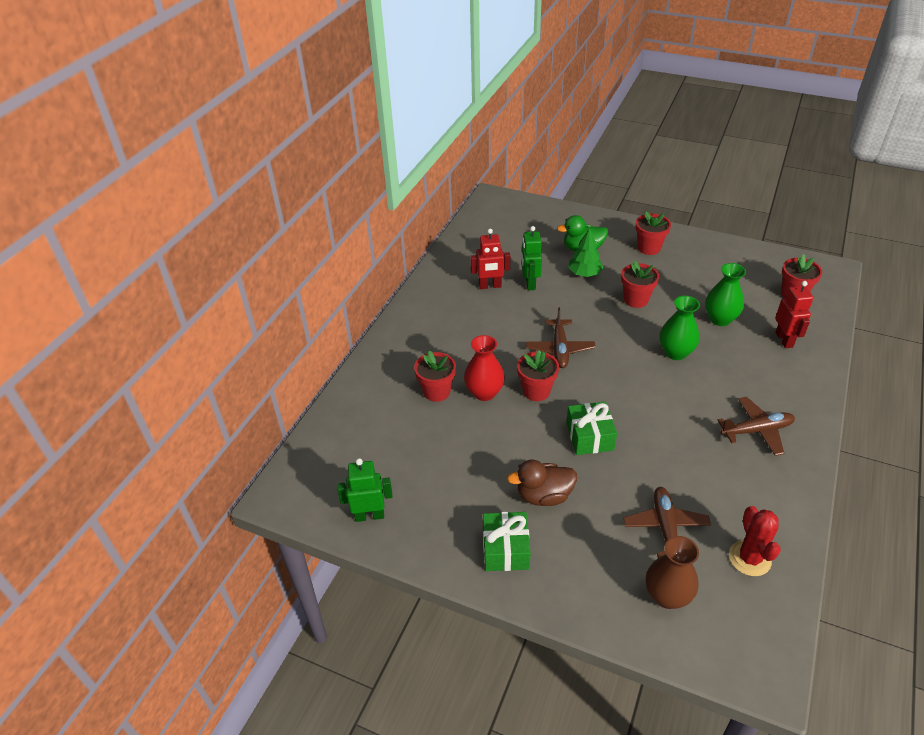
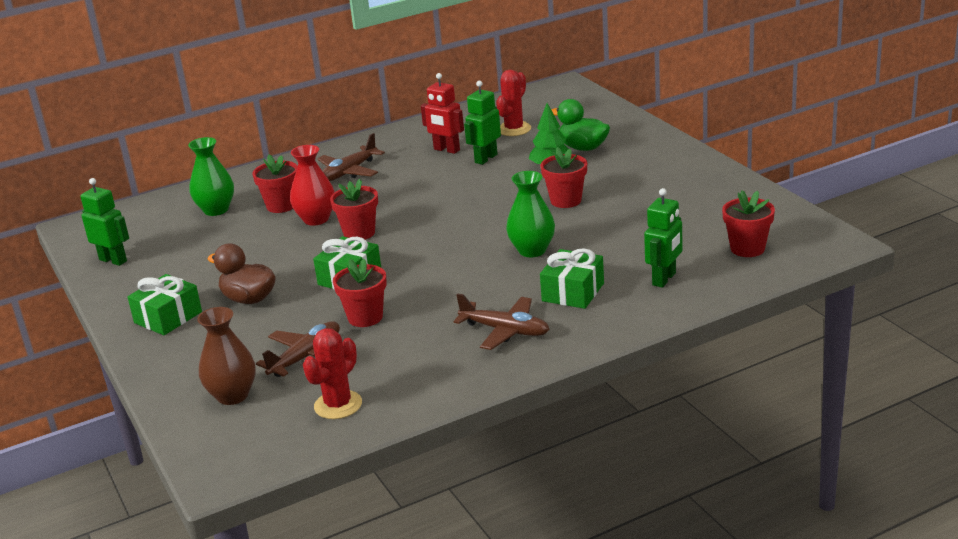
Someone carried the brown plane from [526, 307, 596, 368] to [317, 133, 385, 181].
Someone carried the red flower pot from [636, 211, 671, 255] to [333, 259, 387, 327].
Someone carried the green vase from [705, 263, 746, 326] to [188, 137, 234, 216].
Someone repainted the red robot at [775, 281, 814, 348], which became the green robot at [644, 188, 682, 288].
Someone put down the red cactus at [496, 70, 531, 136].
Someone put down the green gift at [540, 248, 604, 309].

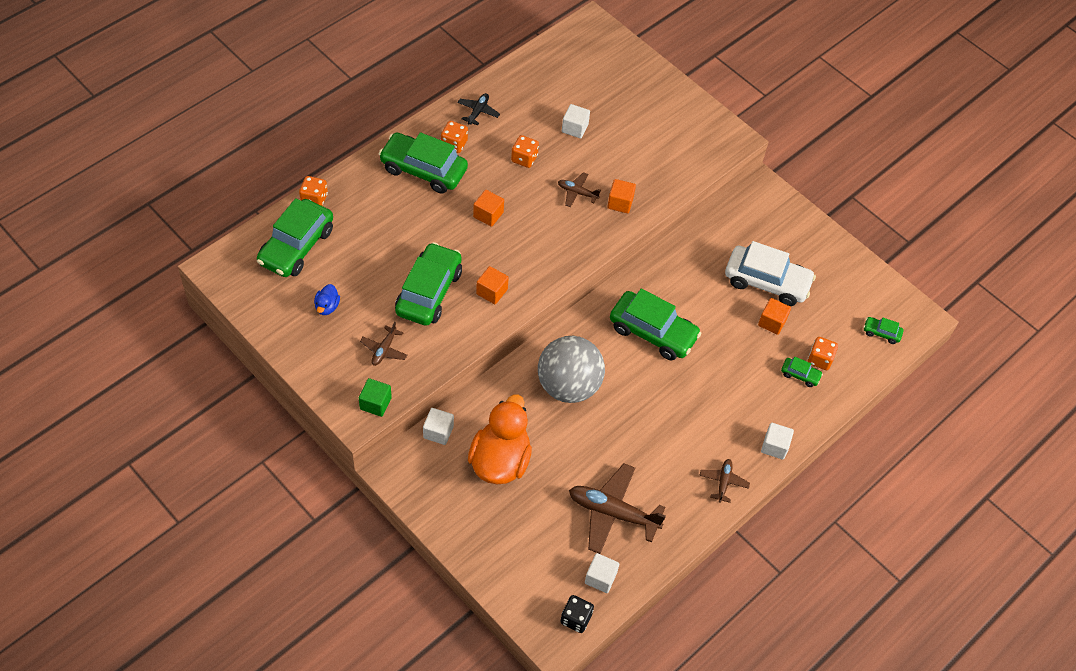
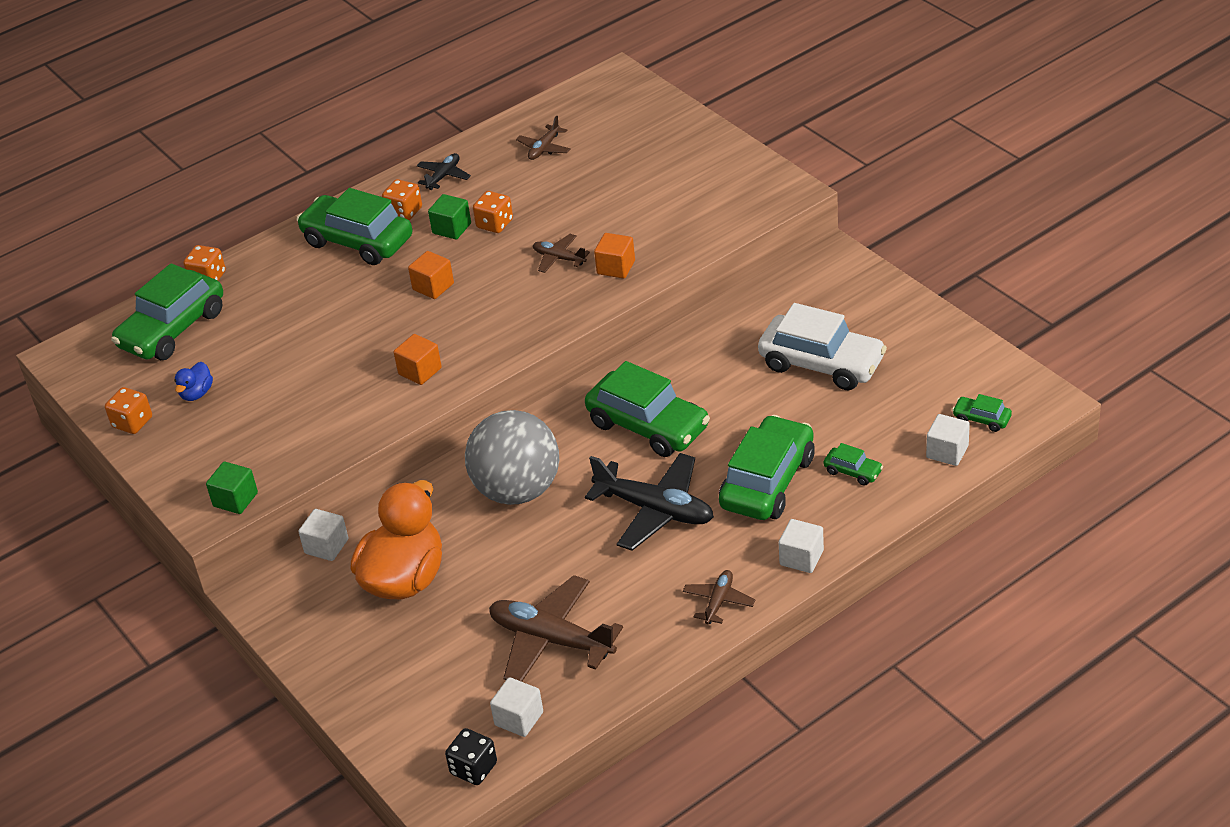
Someone carried the brown plane from [360, 322, 407, 366] to [516, 116, 571, 160].
Someone carried the green car from [395, 242, 462, 326] to [719, 415, 815, 520].
Someone carried the white cube from [562, 104, 590, 138] to [926, 414, 970, 466].
Someone took away the orange cube at [758, 298, 791, 335].
Someone carried the orange dice from [808, 337, 838, 370] to [105, 387, 152, 434].
Someone put down the green cube at [428, 194, 471, 239].
Someone put down the black plane at [585, 453, 714, 551].

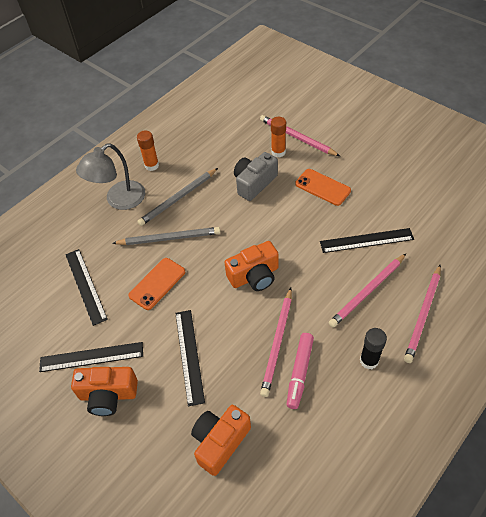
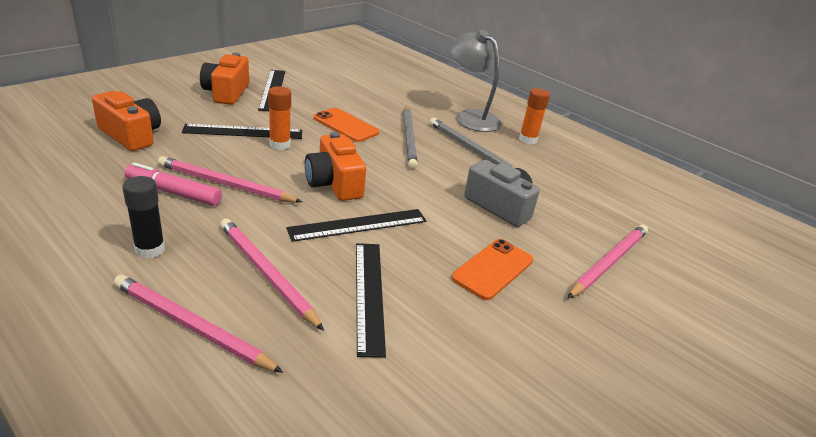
Someone carried the black ruler from [65, 249, 108, 326] to [286, 209, 427, 242].
Someone carried the orange glue stick from [271, 117, 286, 157] to [268, 86, 291, 150].

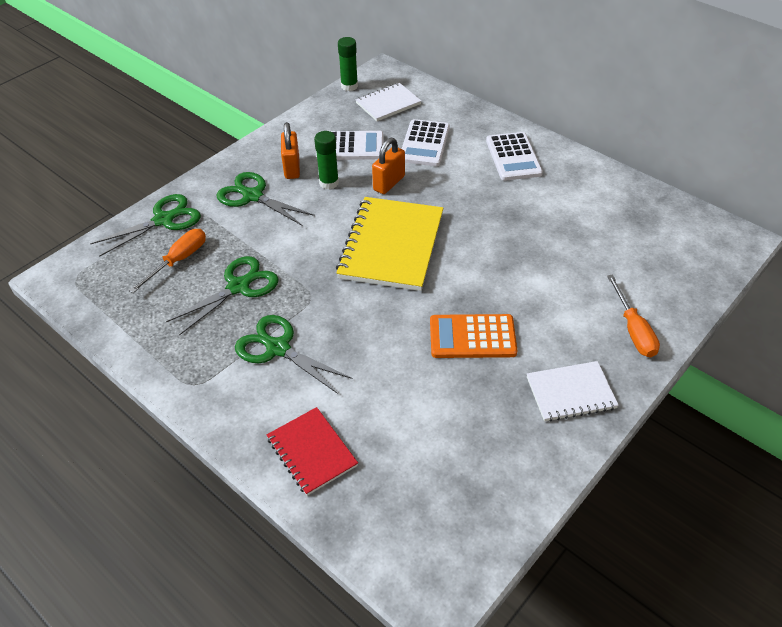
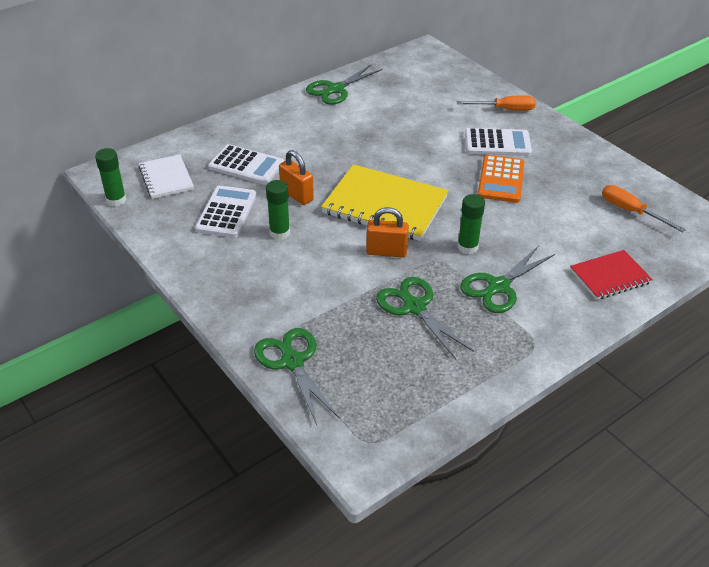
Someone carried the orange screwdriver from [129, 229, 206, 293] to [602, 185, 686, 232].
Someone carried the green scissors from [217, 172, 315, 226] to [306, 64, 383, 104].
Someone carried the orange padlock from [281, 122, 300, 179] to [366, 207, 409, 258].
Someone carried the white calculator from [486, 132, 543, 181] to [465, 128, 532, 156].
Someone took away the white notebook at [527, 361, 619, 422].
Someone put down the green glue stick at [458, 194, 485, 254].

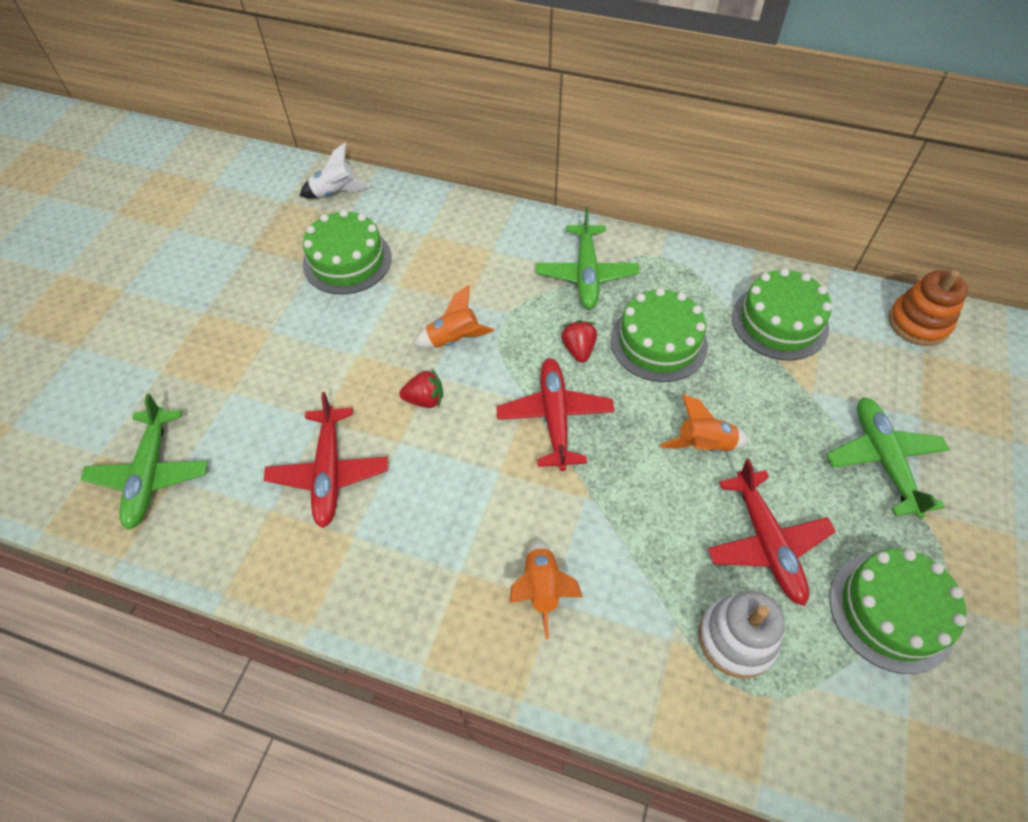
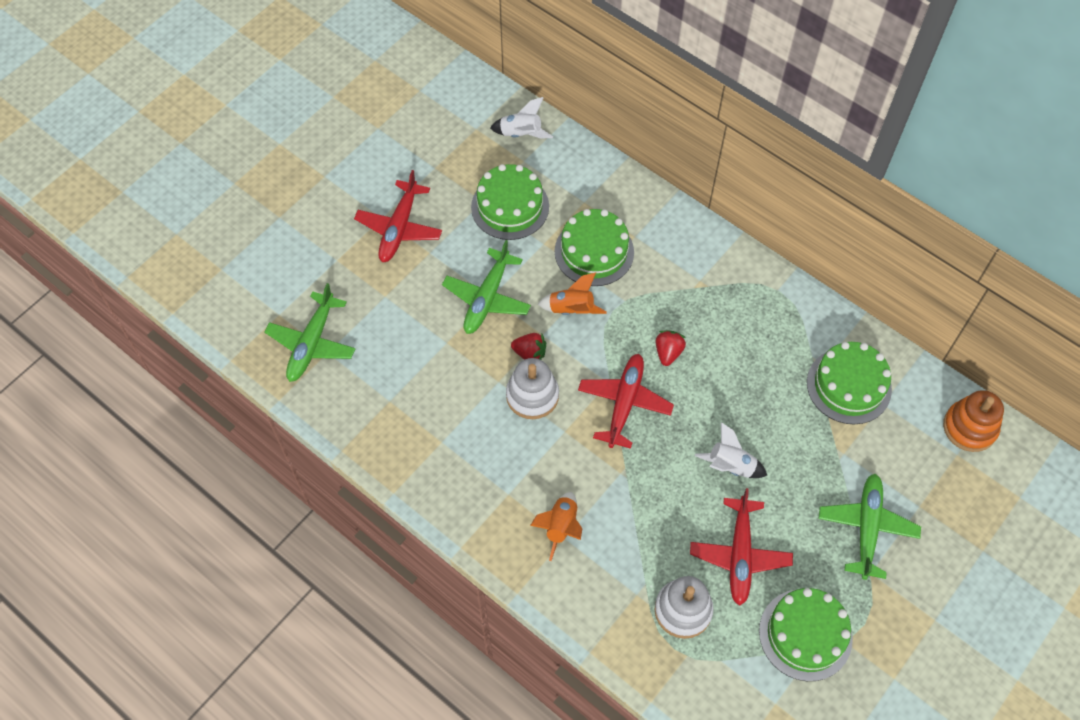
Someone carried the red plane from [264, 392, 388, 528] to [354, 170, 442, 262].
Someone carried the green plane from [536, 207, 639, 309] to [442, 240, 531, 334].
Someone carried the green cake from [611, 288, 708, 382] to [555, 209, 634, 286].
Someone repainted the orange rocket at [660, 394, 749, 453], which became the white rocket at [695, 422, 767, 478].
Someone put down the white stacking toy at [506, 358, 559, 419].

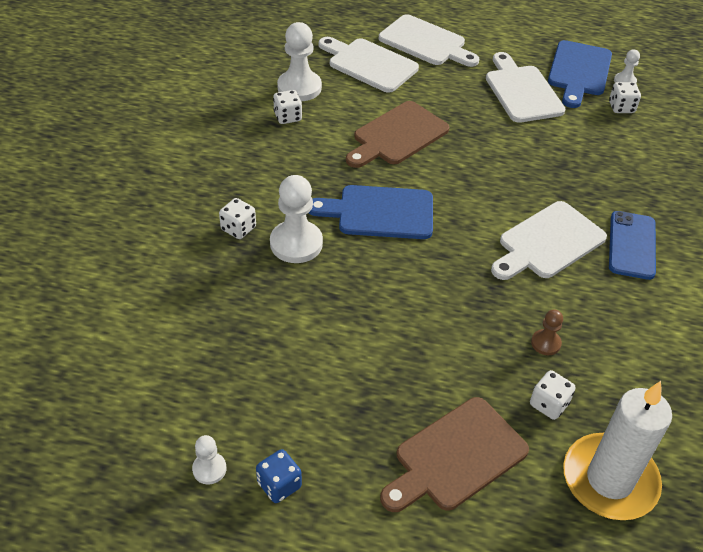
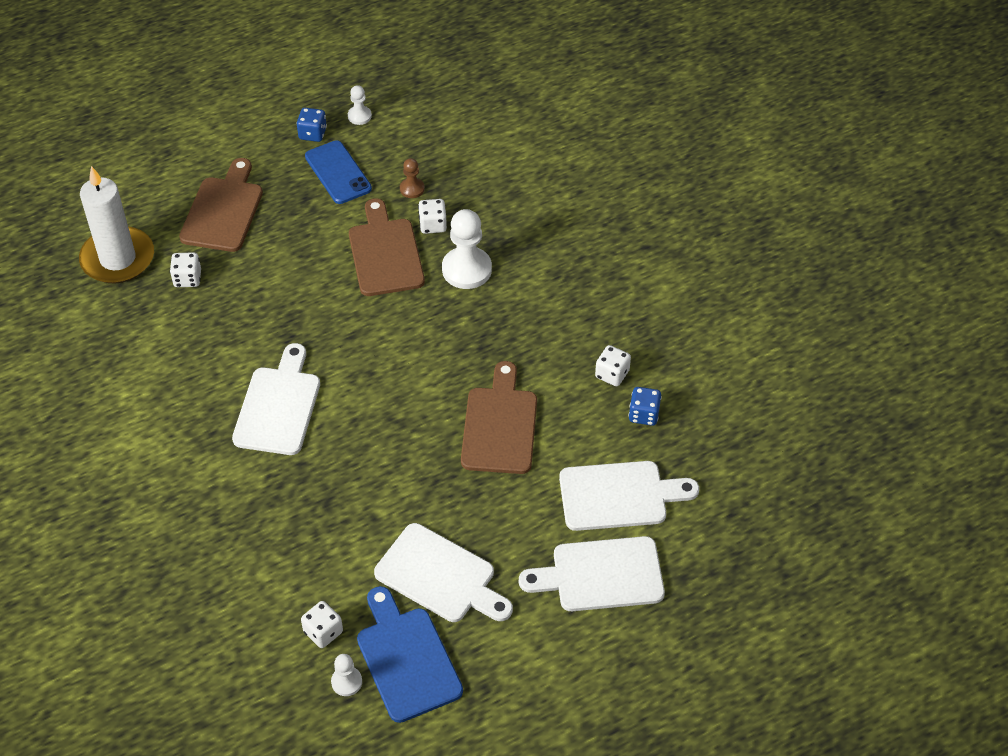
Someone carried the white dice from [219, 198, 256, 239] to [418, 199, 447, 234].
Someone swapped the white pawn at [277, 22, 322, 101] for the blue dice at [629, 387, 662, 426].
Someone took away the blue cutting board at [309, 185, 433, 239].
Someone carried the brown pawn from [531, 309, 563, 355] to [400, 158, 425, 198].
Someone carried the blue phone from [609, 211, 656, 280] to [305, 140, 372, 204].
Someone put down the brown cutting board at [349, 198, 425, 296].

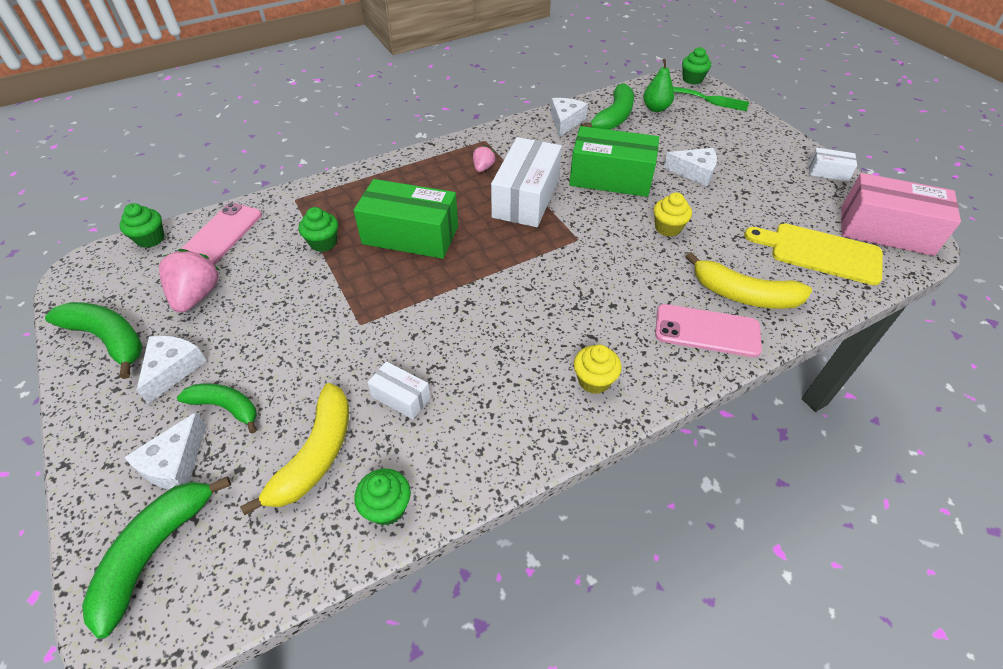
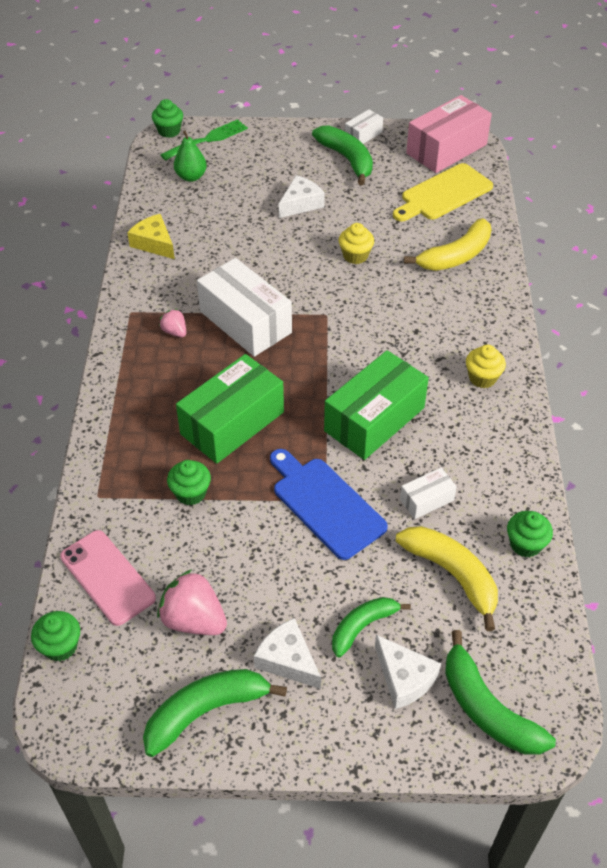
Someone repainted the white cheese at [551, 98, 588, 137], which became the yellow cheese at [127, 214, 175, 259].
Someone carried the green box from [569, 126, 659, 197] to [324, 350, 429, 460].
Someone carried the green banana from [580, 83, 634, 130] to [312, 125, 373, 185].
Someone took away the pink phone at [655, 304, 762, 357].
Someone put down the blue cutting board at [270, 449, 388, 560].

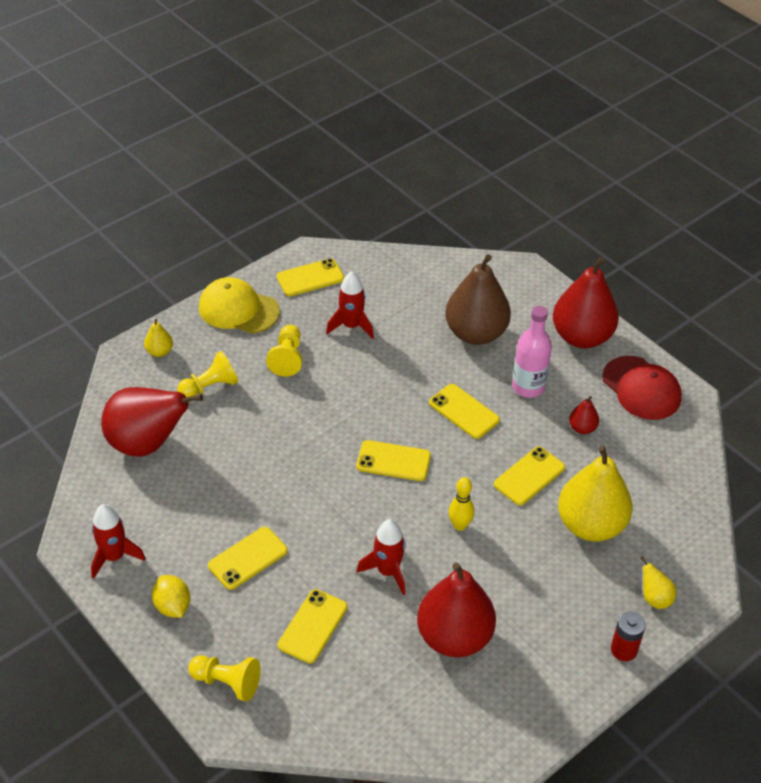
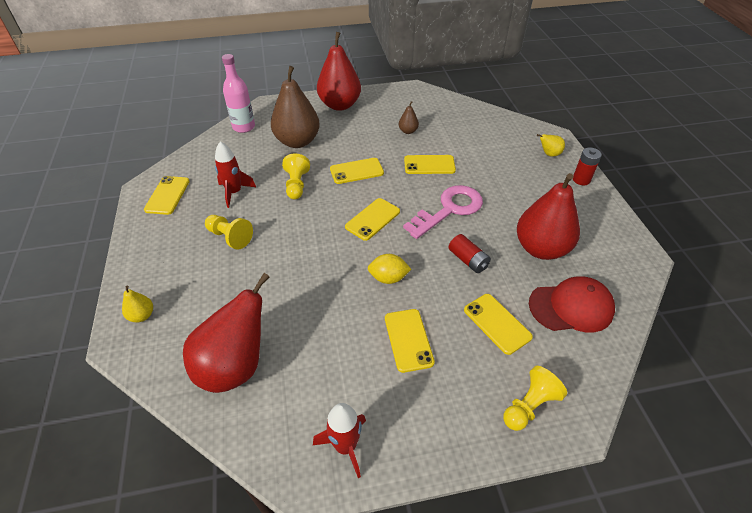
Someone carried the yellow lemon from [152, 575, 190, 618] to [368, 254, 411, 284].
Someone carried the yellow pawn from [177, 351, 238, 397] to [282, 154, 310, 199].
Someone took away the yellow cap at [199, 277, 280, 334].
Someone swapped the red rocket at [357, 519, 406, 595] for the red battery at [449, 234, 491, 273].
Someone swapped the yellow bowling pin at [449, 477, 474, 531] for the pink key at [403, 185, 483, 239].
Someone rotated the yellow phone at [494, 447, 565, 505] by 75 degrees counterclockwise.
Someone carried the pink bottle from [512, 306, 552, 398] to [222, 54, 255, 133].
Someone took away the yellow pear at [558, 445, 633, 541].
Someone repainted the red pear at [569, 396, 599, 434], which became the brown pear at [399, 101, 419, 134].
Someone carried the red cap from [602, 356, 682, 420] to [529, 277, 615, 333].

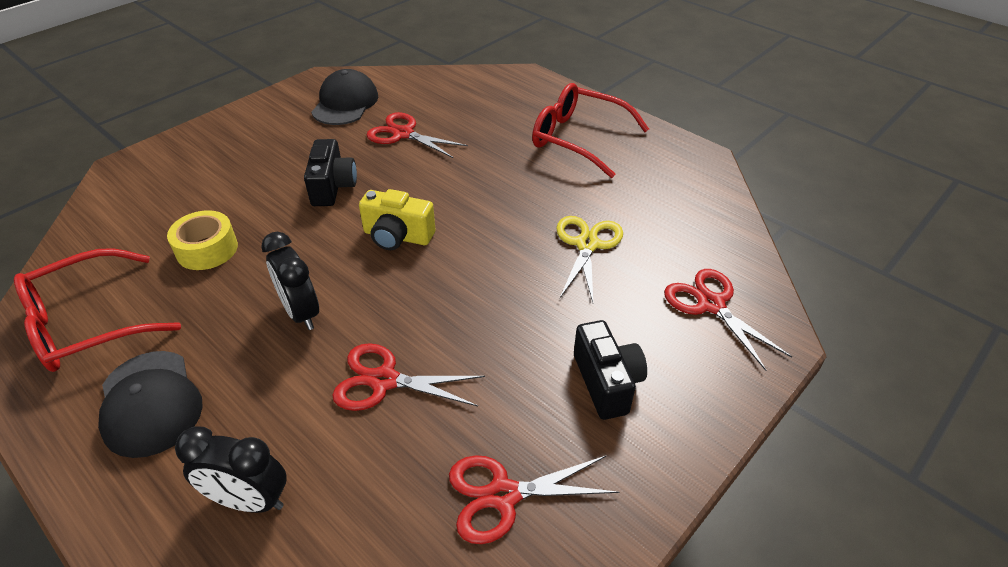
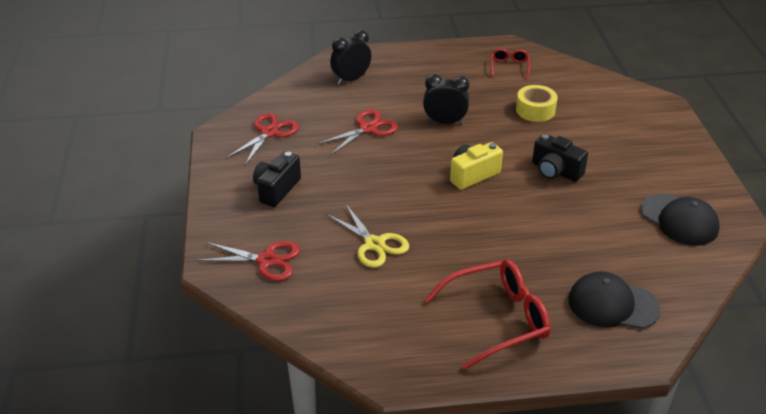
Someone scaled the red glasses at [14, 248, 181, 372] by 0.50.
Someone carried the black cap from [98, 351, 203, 458] to [568, 271, 660, 329].
Someone took away the red scissors at [366, 112, 468, 158].
Someone rotated the black camera at [574, 320, 647, 420] by 90 degrees clockwise.

